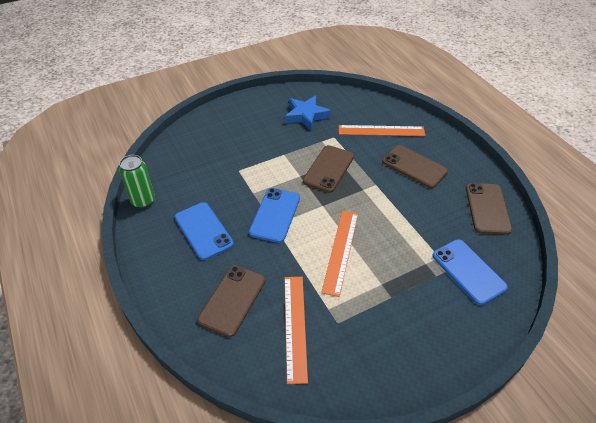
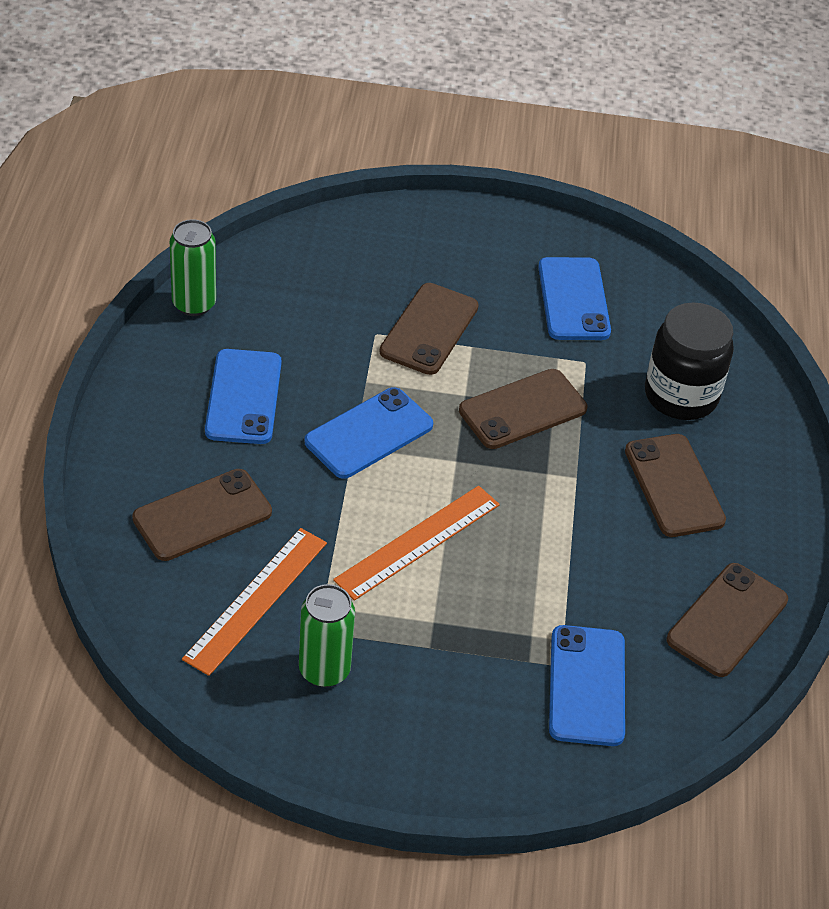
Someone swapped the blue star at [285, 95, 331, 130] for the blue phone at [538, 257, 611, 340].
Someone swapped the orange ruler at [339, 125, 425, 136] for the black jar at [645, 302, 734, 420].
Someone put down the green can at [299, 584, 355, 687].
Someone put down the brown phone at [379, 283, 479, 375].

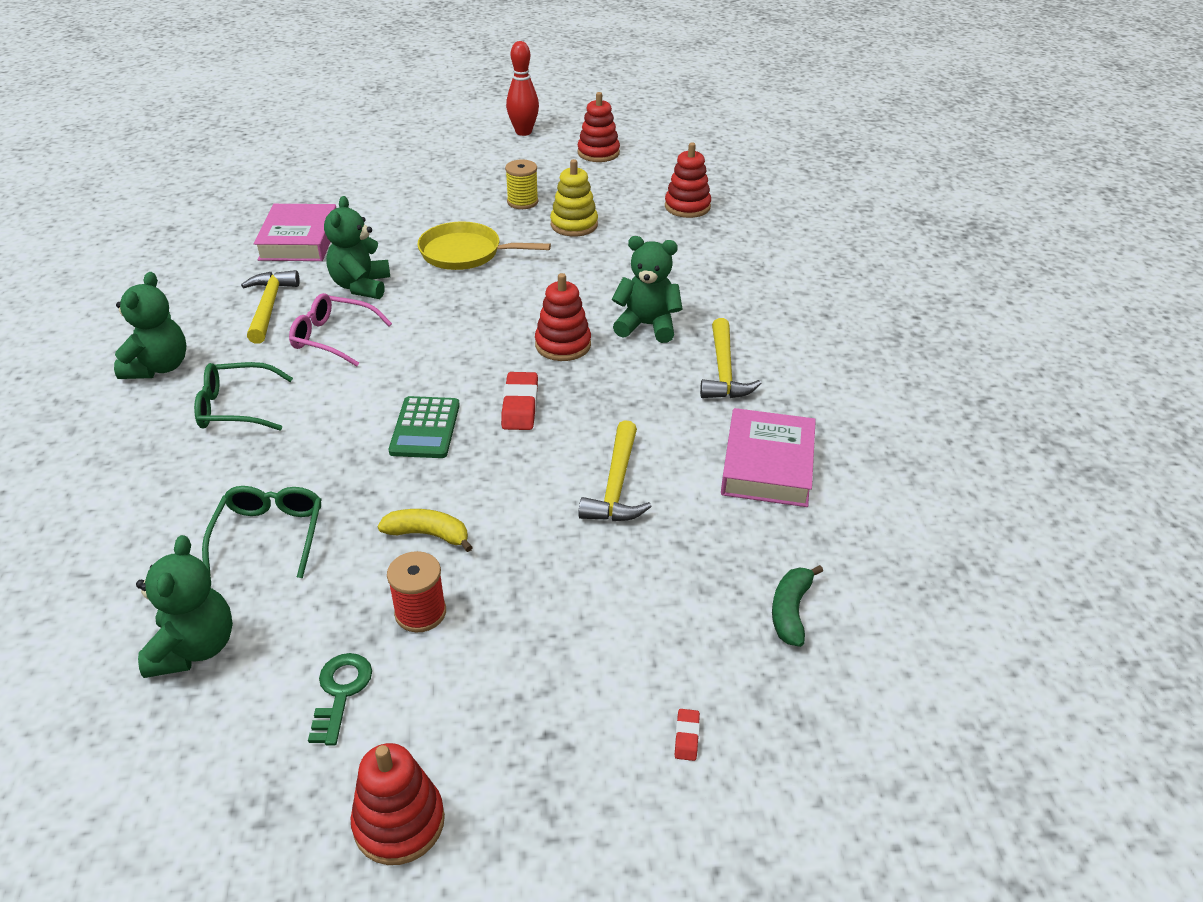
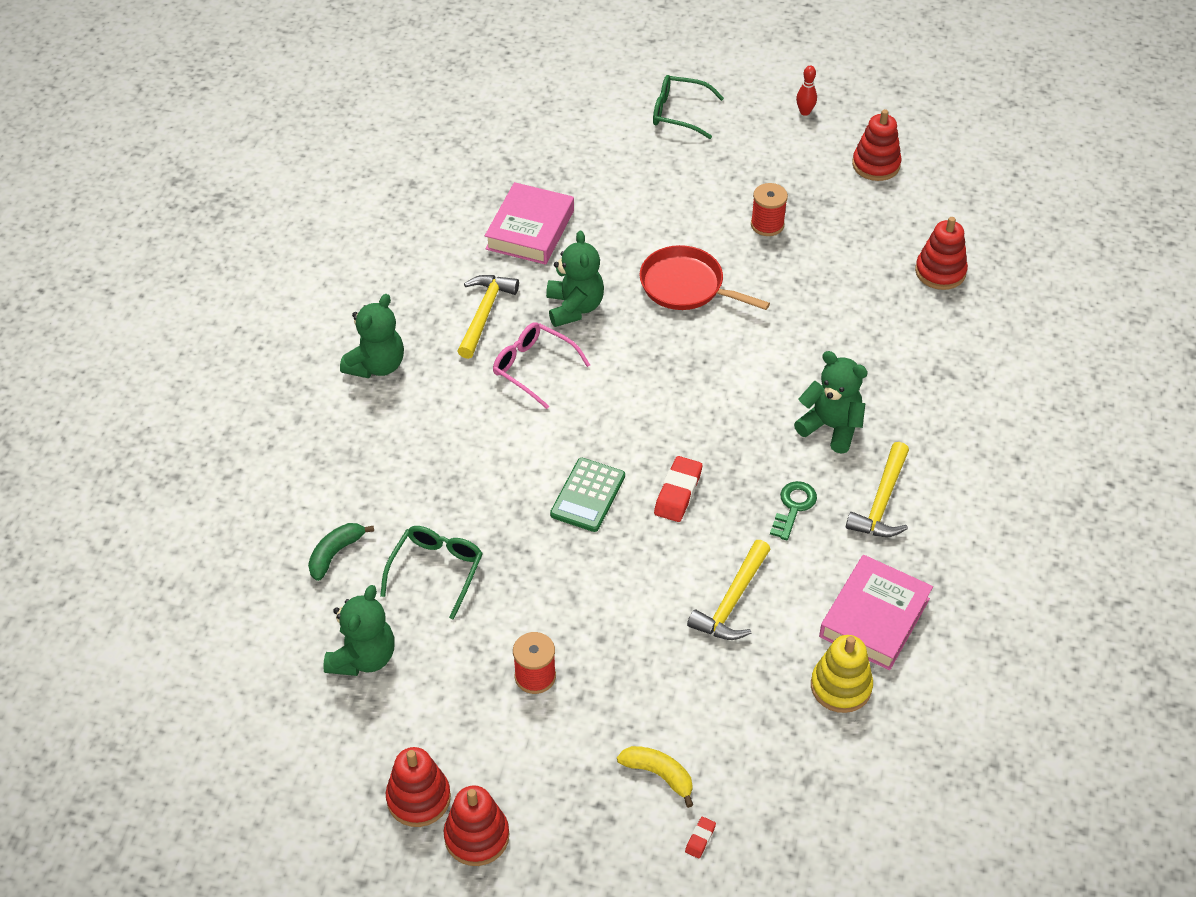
Someone carried the green glasses from [194, 362, 293, 431] to [653, 75, 724, 139].
Someone carried the green key from [308, 653, 372, 746] to [770, 481, 817, 541].
Someone rotated the green teddy bear at [324, 196, 390, 299] by 150 degrees clockwise.
Someone carried the yellow banana from [378, 509, 473, 552] to [617, 746, 693, 808].
Someone repainted the yellow pan at [418, 221, 551, 270], which became the red pan at [639, 245, 770, 310].
Someone repainted the yellow spool at [505, 159, 538, 209], which became the red spool at [751, 183, 788, 236].
Someone scaled the red bowling pin at [506, 41, 539, 136] by 0.56.
Someone carried the red stacking toy from [535, 273, 591, 361] to [386, 747, 451, 827].
Someone carried the yellow stacking toy from [550, 159, 598, 237] to [811, 635, 873, 713].
Someone carried the green banana from [772, 565, 823, 647] to [308, 523, 374, 581].

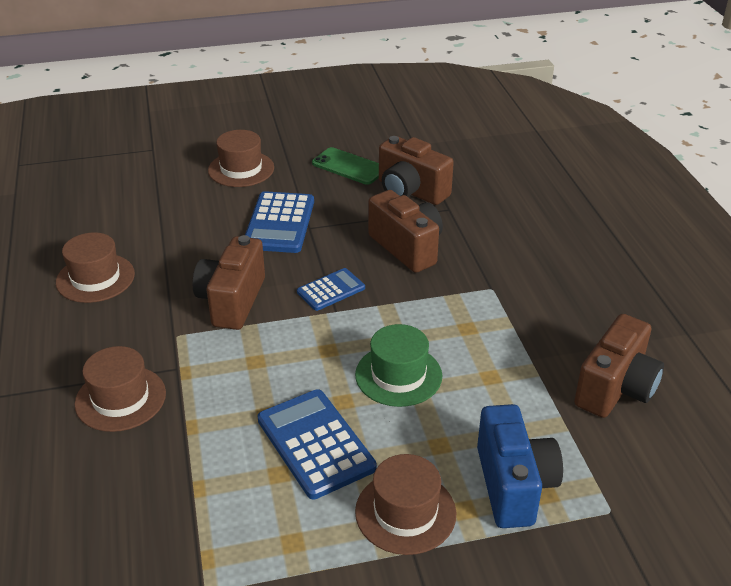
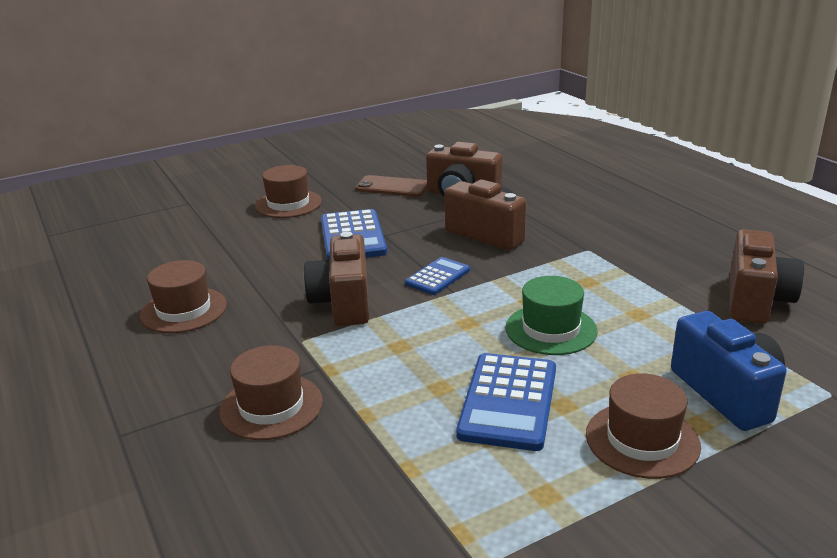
Someone rotated the blue calculator at [257, 389, 377, 500] by 120 degrees counterclockwise.
Someone repainted the green phone at [312, 147, 379, 185], which became the brown phone at [355, 175, 427, 197].

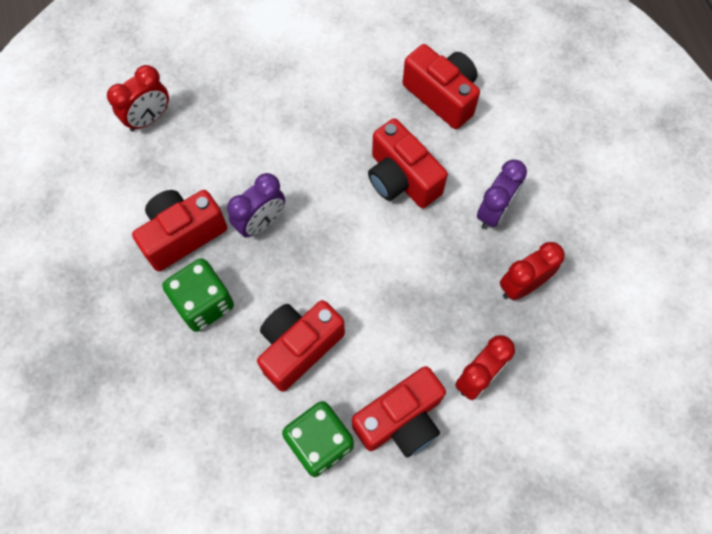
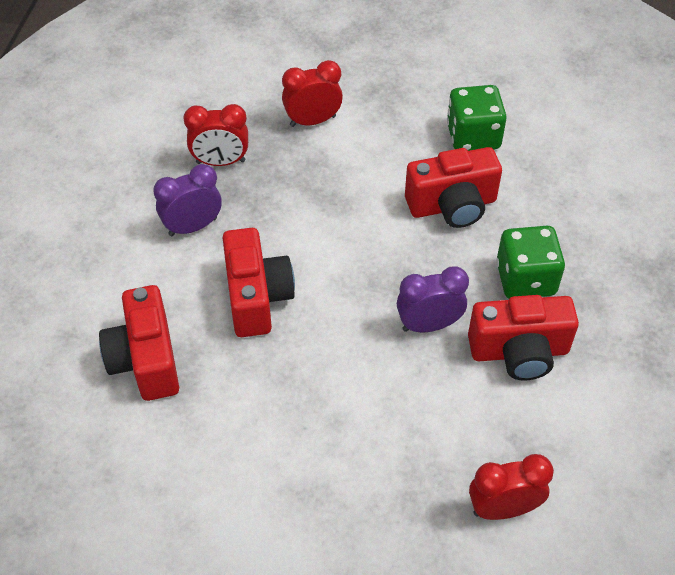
Someone took away the red camera at [352, 366, 446, 457].

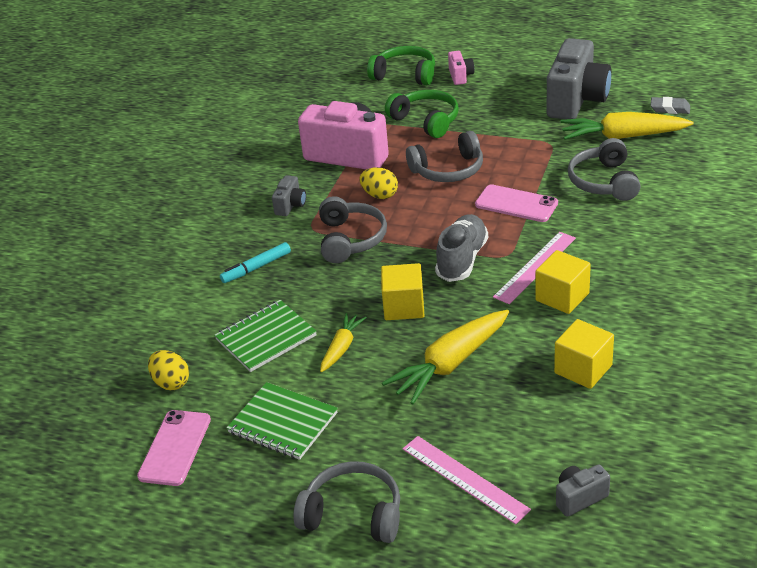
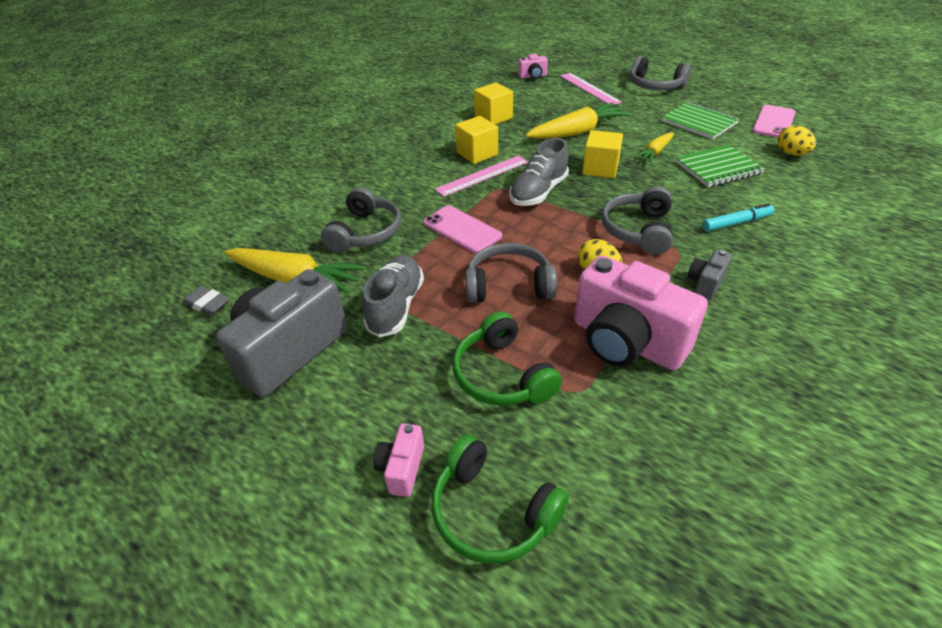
Someone repainted the grey camera at [556, 464, 610, 517], which became the pink camera at [518, 54, 548, 79].
Someone put down the grey shoe at [362, 255, 424, 338].

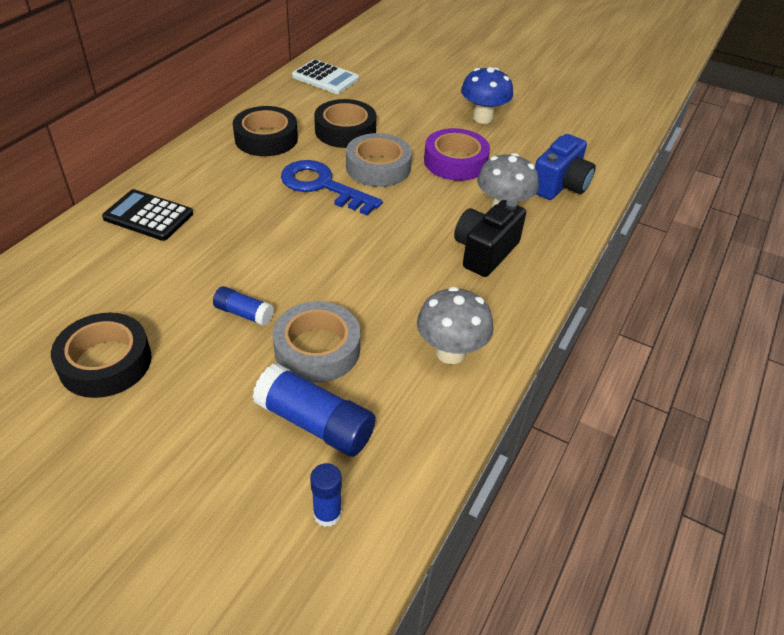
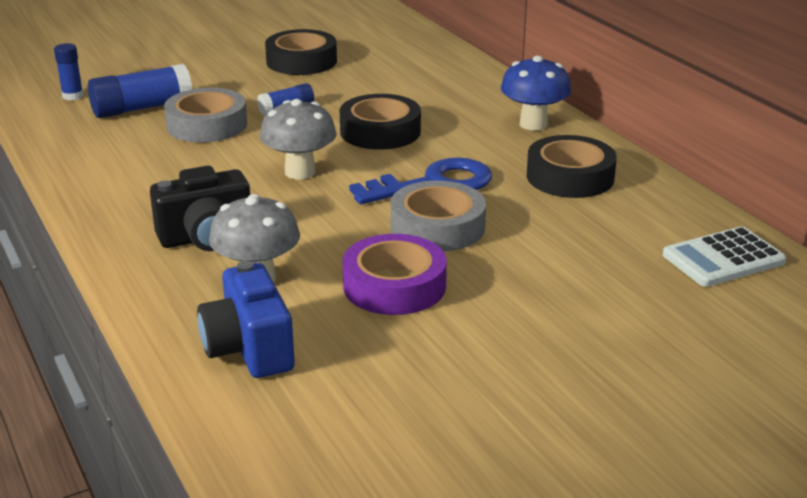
Someone took away the black calculator at [102, 189, 193, 241].
Someone carried the black tape from [314, 99, 376, 148] to [340, 94, 421, 150].
Someone carried the grey mushroom from [417, 287, 493, 364] to [260, 99, 337, 180].
Someone rotated the black camera at [454, 200, 526, 277] by 90 degrees clockwise.
Someone carried the blue mushroom from [461, 67, 513, 124] to [501, 56, 571, 131].

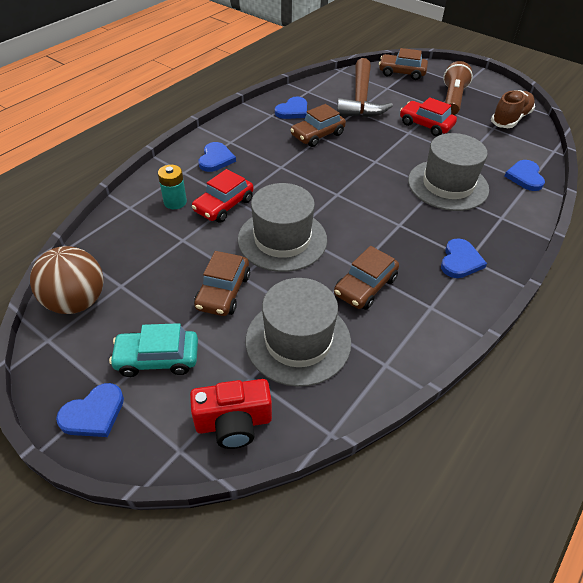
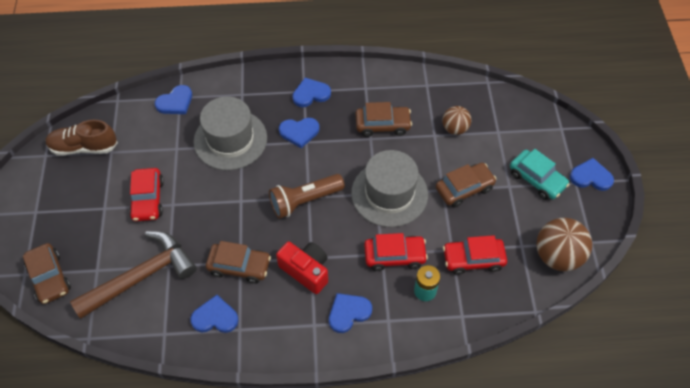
Someone carried the red camera from [190, 379, 272, 449] to [276, 242, 328, 294].
Someone swapped the grey hat at [246, 278, 351, 387] for the brown ball at [442, 106, 471, 135].
Someone carried the brown flashlight from [443, 61, 473, 115] to [269, 174, 345, 219].
Someone put down the blue heart at [279, 118, 319, 148].
Someone put down the red car at [443, 235, 507, 275].

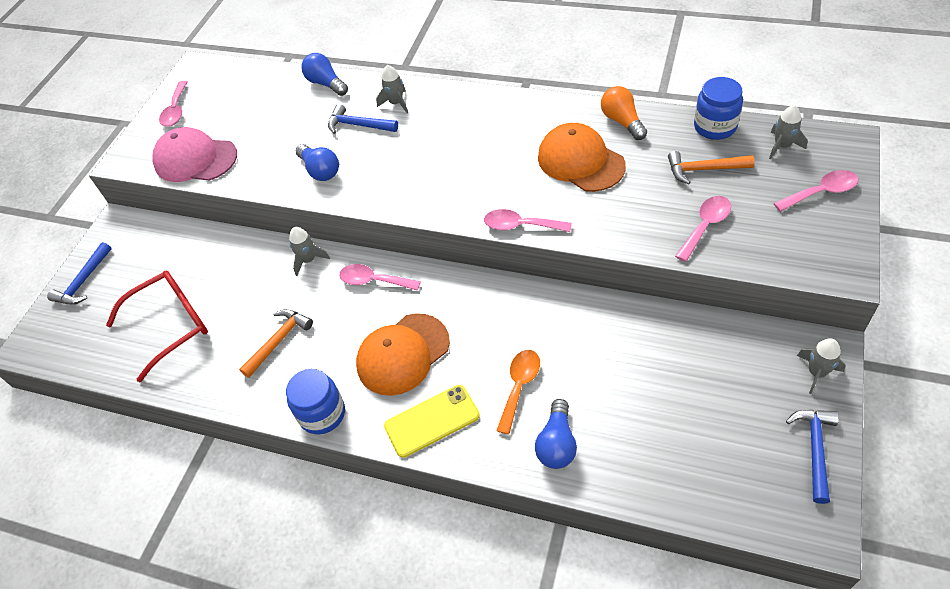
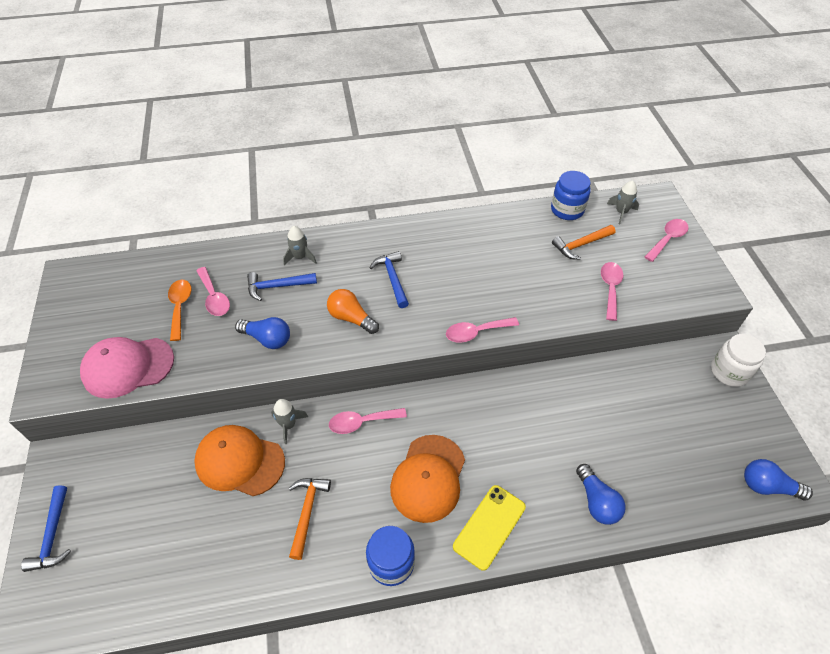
Someone took away the red glasses at [106, 271, 208, 382].
Someone carried the pink spoon from [159, 81, 188, 127] to [196, 267, 230, 316].
Someone carried the blue light bulb from [301, 53, 348, 96] to [744, 459, 813, 500].
Someone carried the orange spoon from [496, 350, 540, 435] to [168, 280, 192, 341].
Someone carried the orange cap from [538, 123, 626, 192] to [194, 425, 285, 496].
Someone carried the orange light bulb from [601, 86, 647, 140] to [327, 289, 379, 334].
Someone carried the blue hammer from [786, 410, 839, 504] to [370, 251, 409, 308].
Someone swapped the grey rocket at [797, 338, 846, 394] for the white jar at [711, 334, 766, 387].

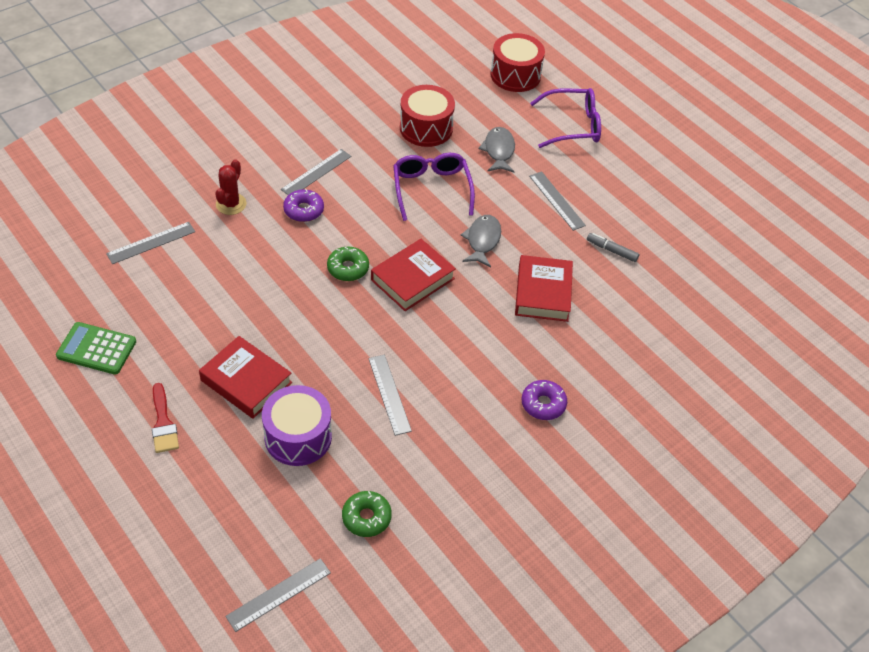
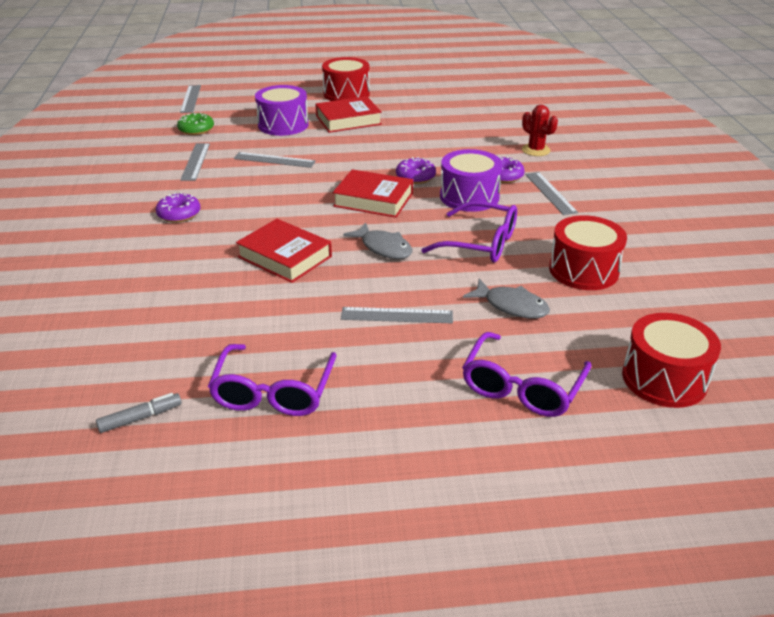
Someone took away the green calculator at [56, 322, 136, 375].
Someone carried the grey ruler from [106, 222, 195, 264] to [180, 143, 210, 181].
Someone swapped the red brush at [152, 383, 179, 453] for the red drum at [322, 57, 370, 101].
Someone repainted the green donut at [327, 247, 369, 281], which became the purple donut at [396, 157, 436, 184].
Someone rotated the red book at [371, 239, 456, 311] by 60 degrees counterclockwise.
Someone carried the grey marker from [587, 233, 639, 262] to [96, 393, 182, 433].
Someone put down the purple glasses at [208, 344, 337, 416].
Someone put down the purple drum at [440, 149, 503, 212].

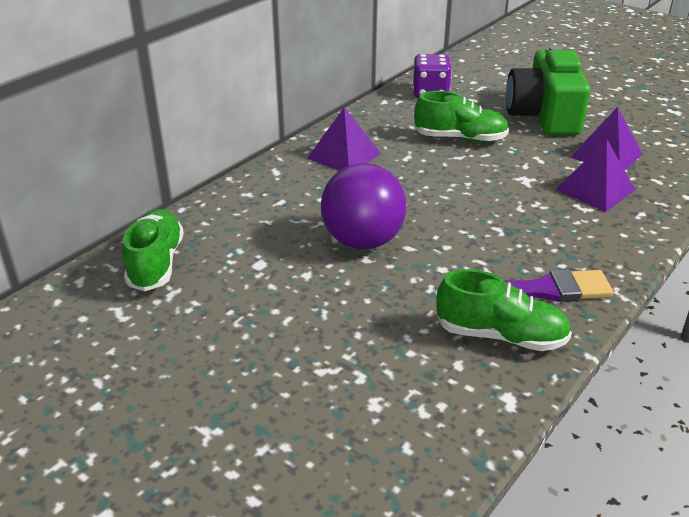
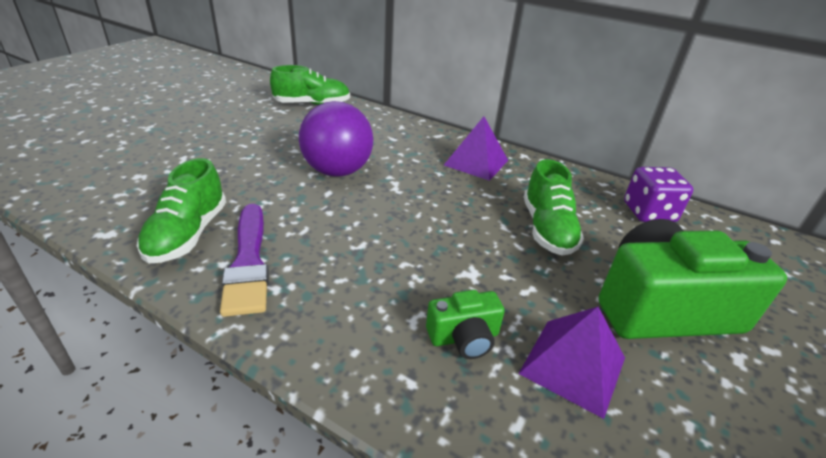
Someone swapped the purple pyramid at [556, 139, 635, 212] for the green camera at [426, 290, 505, 359].

